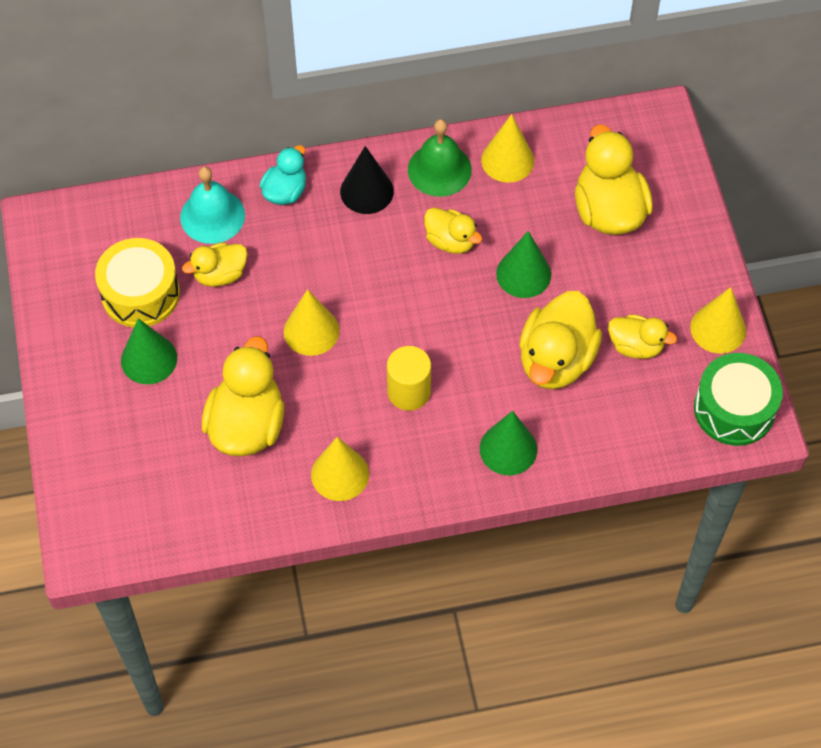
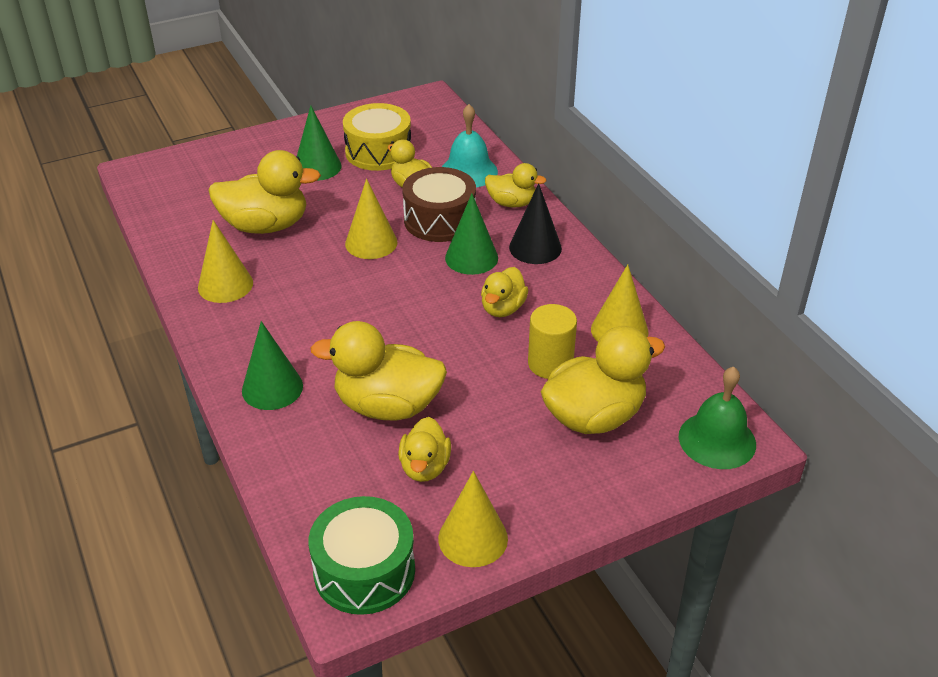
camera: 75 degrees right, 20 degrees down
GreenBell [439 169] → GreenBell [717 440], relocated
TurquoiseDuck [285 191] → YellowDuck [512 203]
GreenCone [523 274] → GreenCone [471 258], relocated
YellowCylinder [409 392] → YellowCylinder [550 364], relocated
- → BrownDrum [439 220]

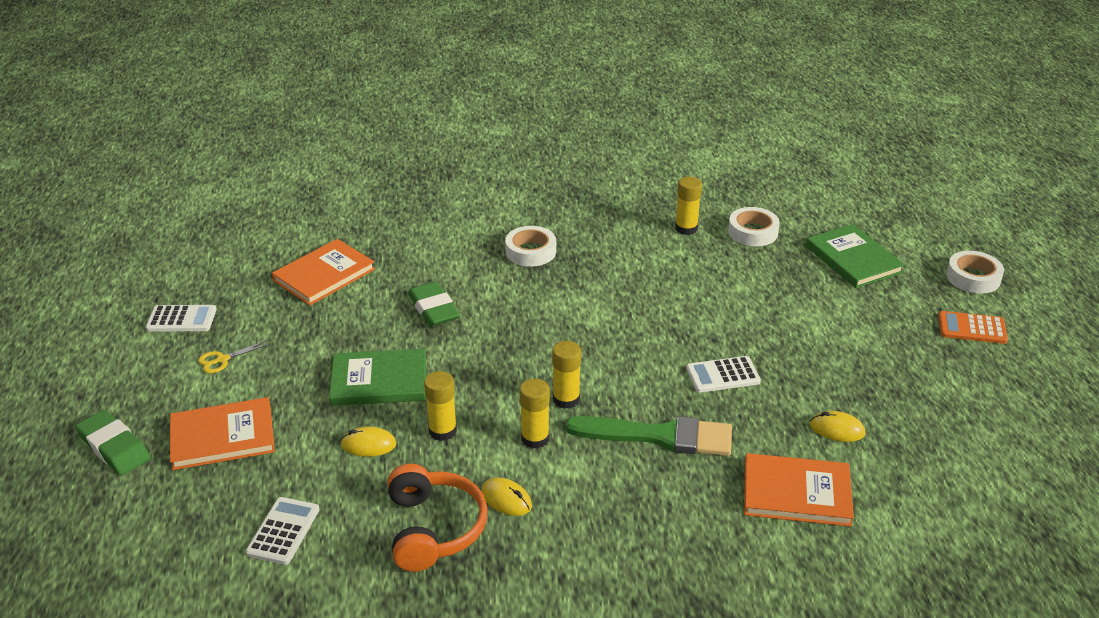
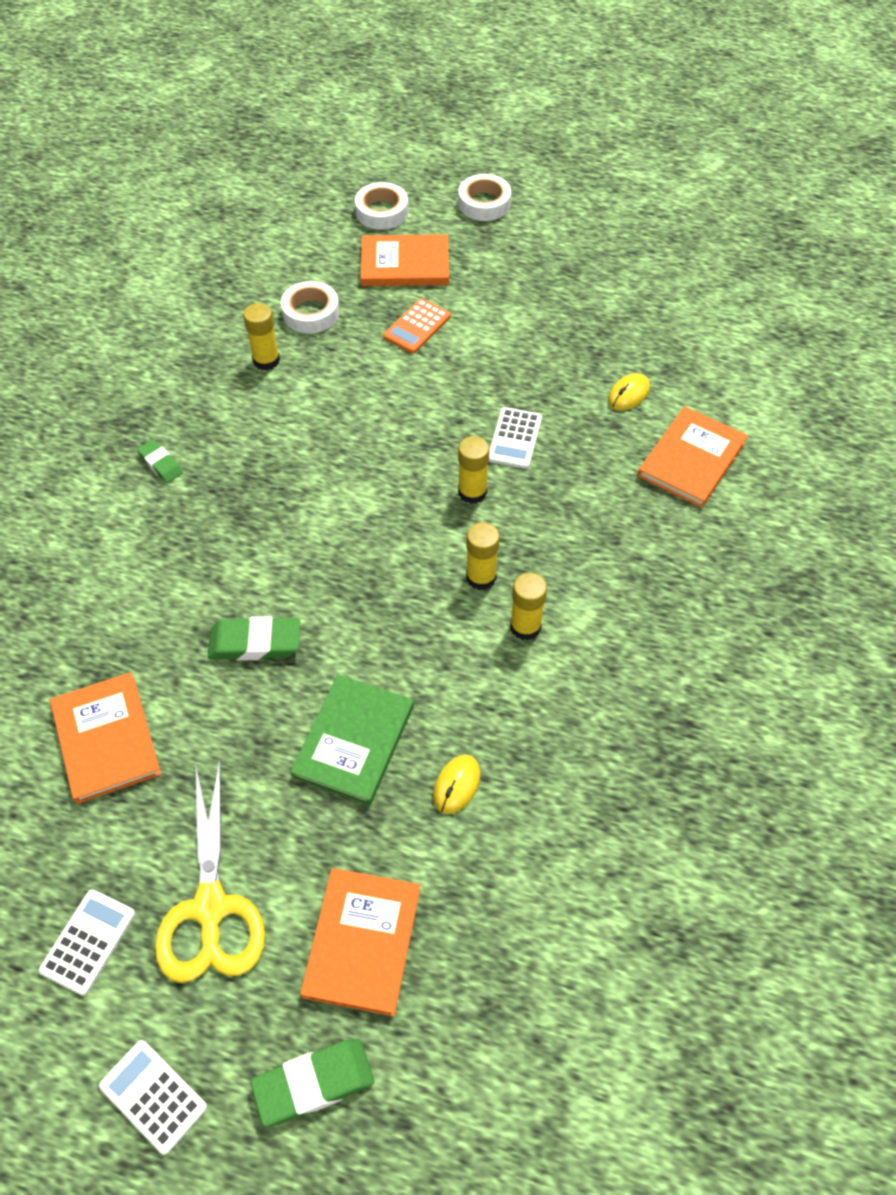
camera: 65 degrees left, 20 degrees up
GreenBook [853 259] → OrangeBook [405 264]
WhiteTape [530 251] → WhiteTape [382 212], relocated
OrangeCalculator [972 328] → OrangeCalculator [417 327], relocated
YellowScissors [222 360] → YellowScissors [210 908], x2.34
YellowGlueStick [442 431] → YellowGlueStick [472 492], relocated
GreenBrush [659 436] → -
OrangeHeadphones [434 528] → -
YellowMouse [506 499] → -
WhiteCalculator [283 531] → WhiteCalculator [153 1096], relocated
- → GreenEraser [161 464]

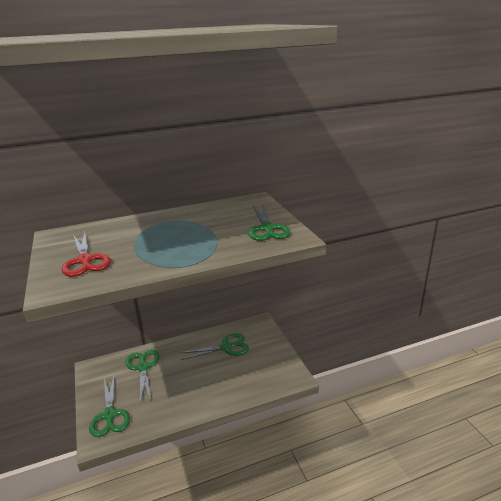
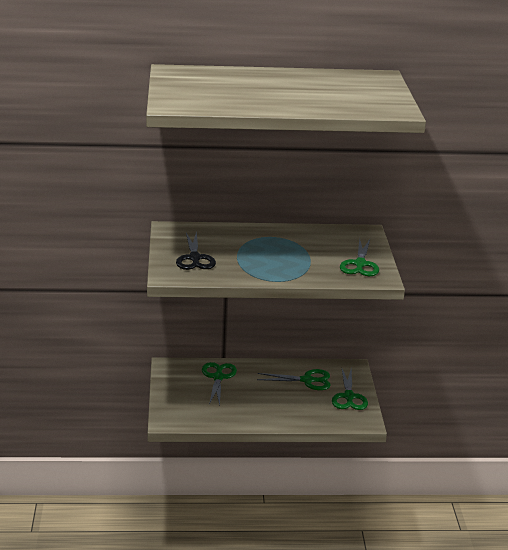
camera: 15 degrees right, 0 degrees up
RedScissors [85 260] → BlackScissors [195 258]
GreenScissors [110 415] → GreenScissors [349 396], relocated

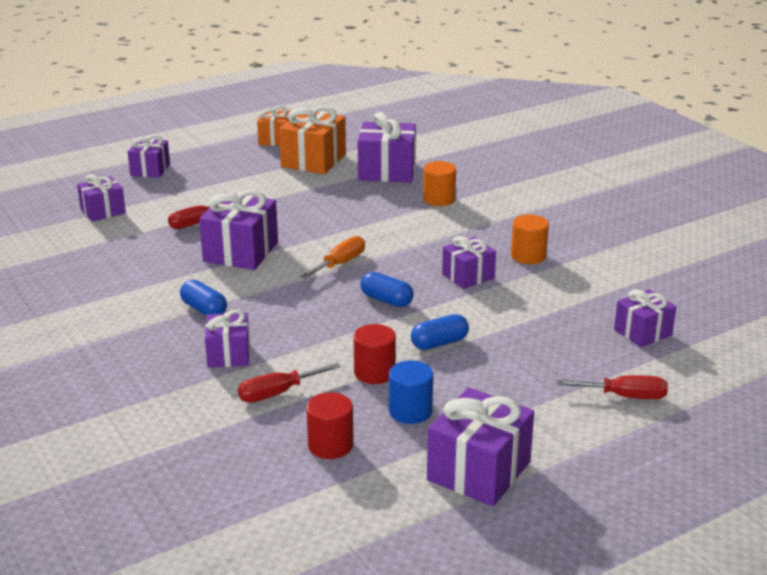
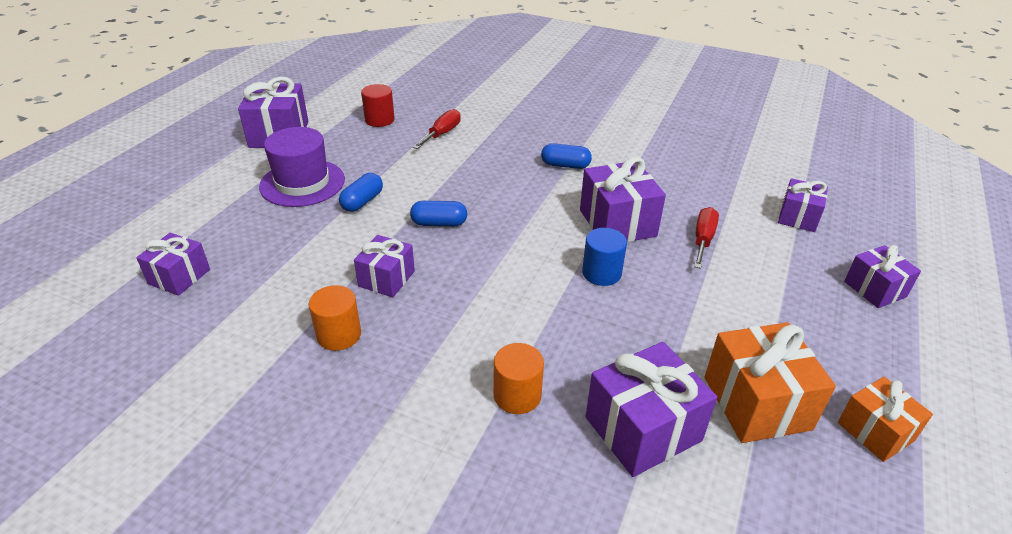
camera: 145 degrees right, 10 degrees up
OrangeScrewdriver [340 263] → -
PurpleGift [228 354] → -
RedCylinder [374 372] → -
BlueCylinder [410 411] → BlueCylinder [601 273], relocated
RedScrewdriver [625 396] → -
- → PurpleHat [302 183]

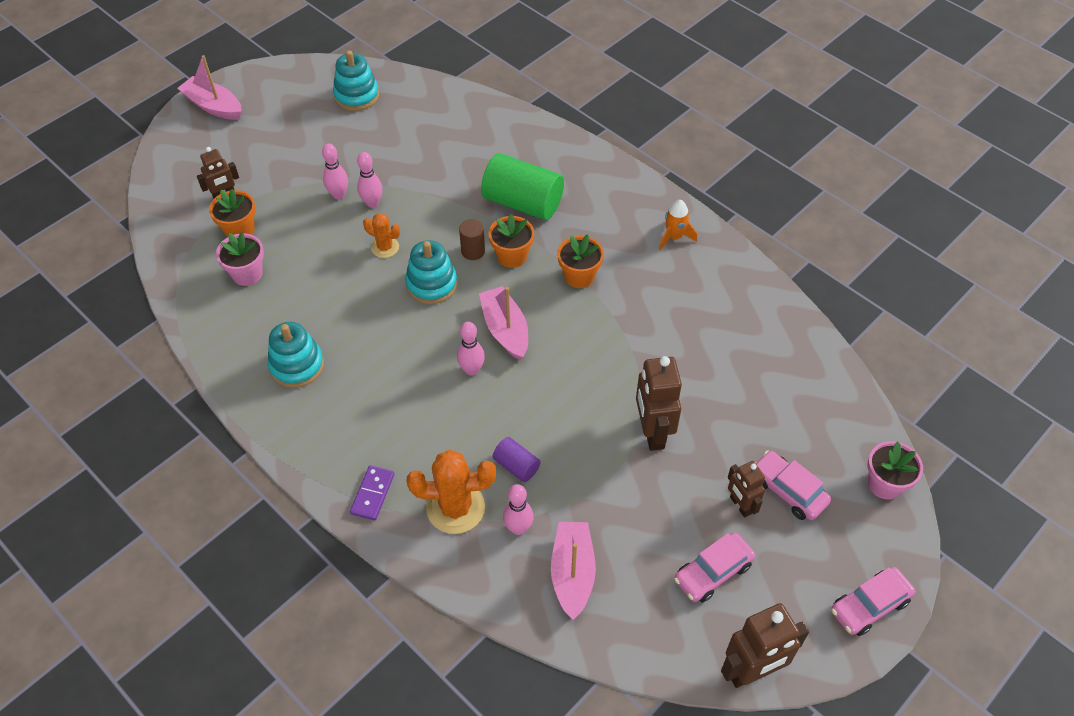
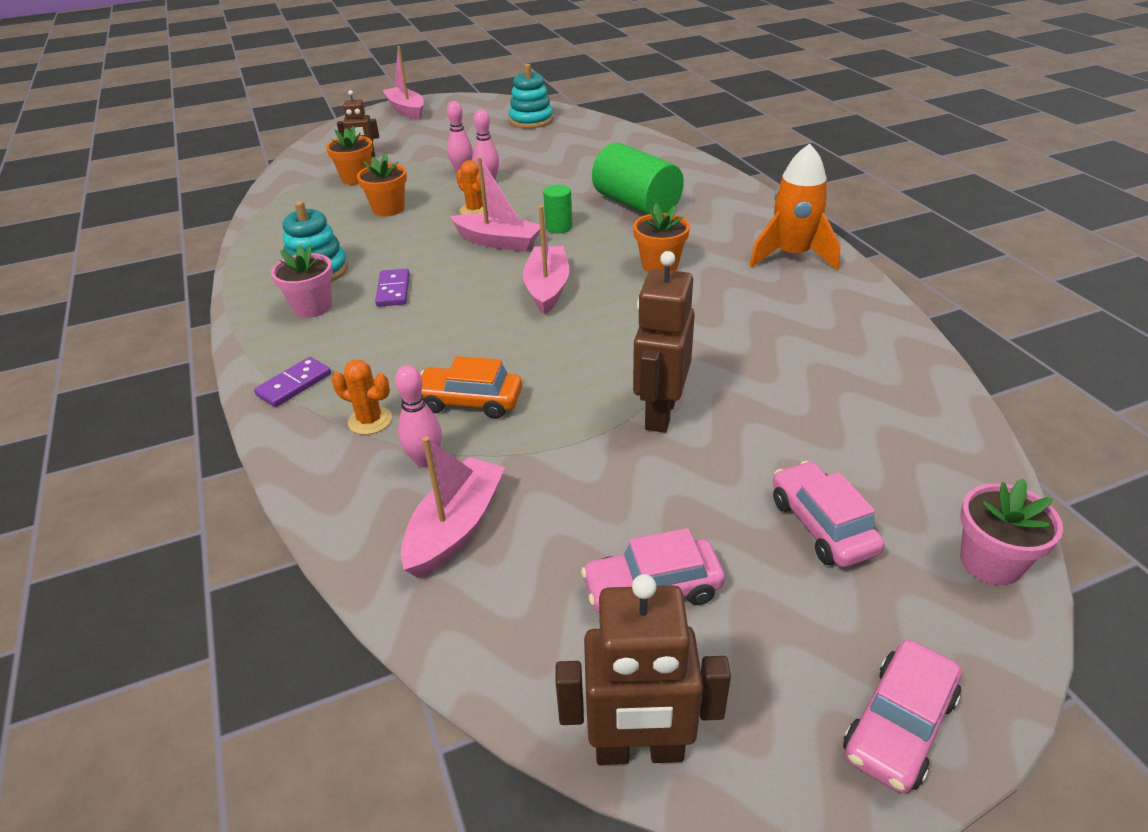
camera: 25 degrees right, 15 degrees down
OrangeRocket [674 237] → OrangeRocket [792 256], x1.73
OrangeFlowerPot [512 256] → OrangeFlowerPot [388 209], relocated
BrownCylinder [473 251] → GreenCylinder [559 227]
PinkFlowerPot [247 274] → PinkFlowerPot [312 307], relocated
TurquoiseStackingToy [432 284] → PinkBoat [498 242]
PinkBowlingPin [472 370] → -
PurpleCylinder [516 466] → OrangeCar [470 402]
OrangeCactus [455 507] → OrangeCactus [370 420], x0.56
BrownRobot [740 505] → -
PinkCar [869 606] → PinkCar [899 725], 45 degrees counterclockwise
- → PurpleDomino [393 290]

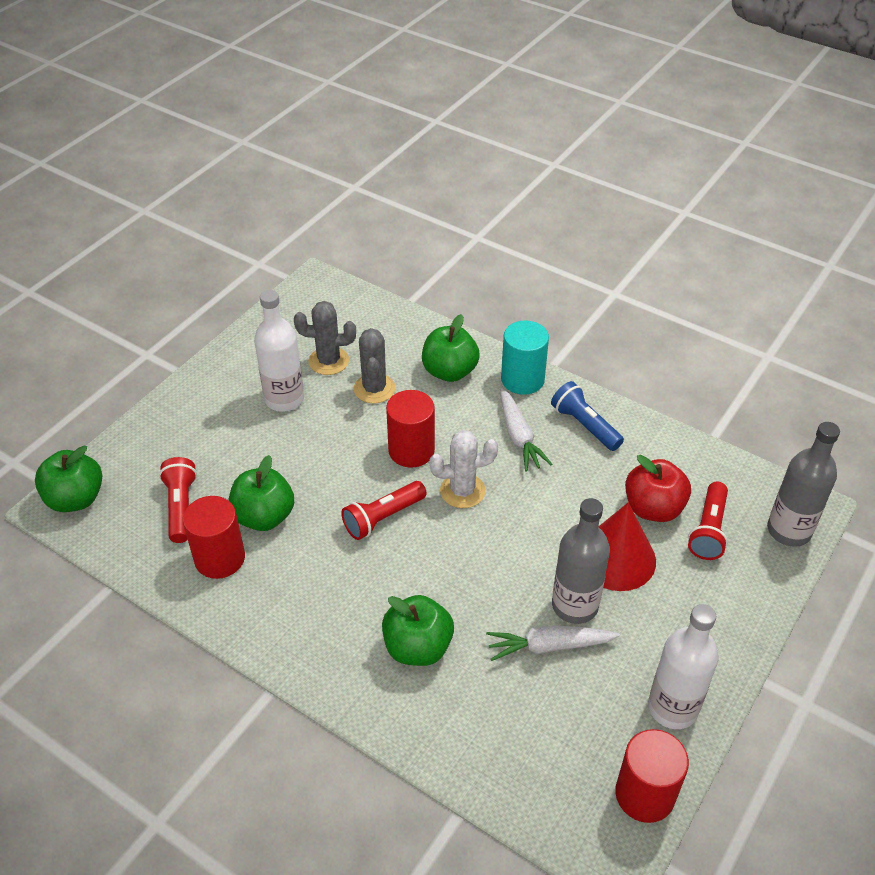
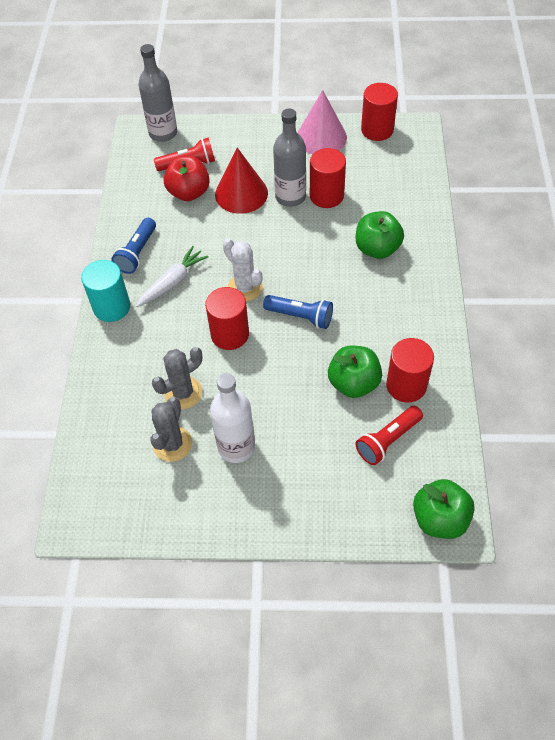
camera: 120 degrees left, 10 degrees up
GreyCactus [328 361] → GreyCactus [172 444], 45 degrees clockwise
GreenApple [449 371] → -
RedFlashlight [383 518] → BlueFlashlight [301 316]
WhiteBottle [672 708] → PinkCone [321 137]
WhiteCarrot [549 646] → RedCylinder [326 196]

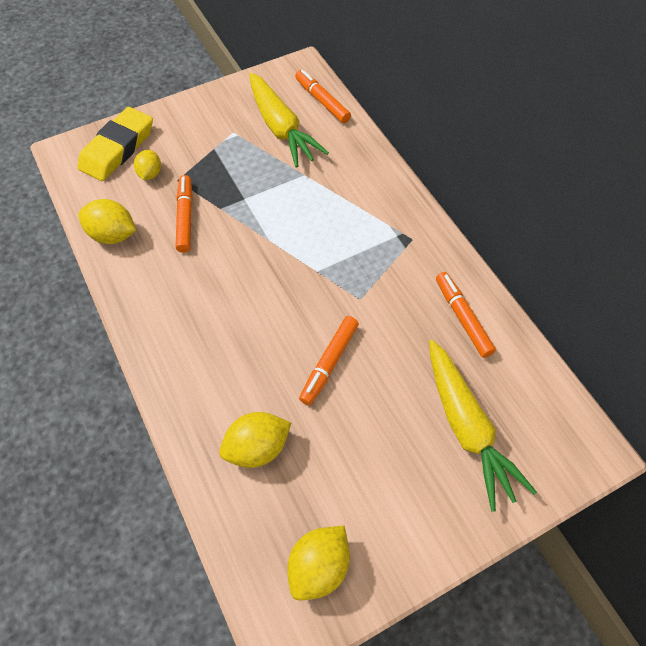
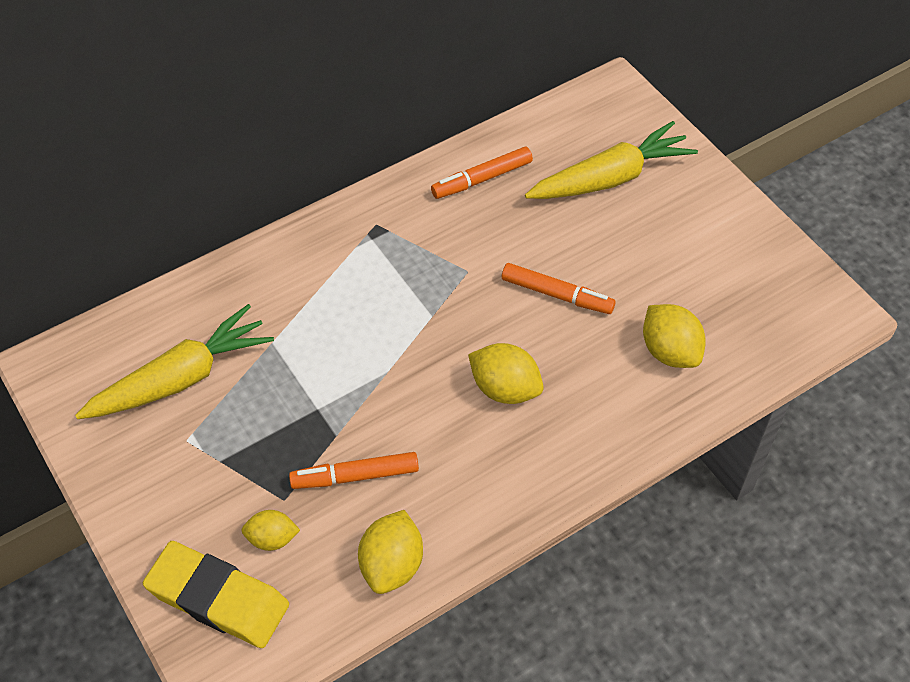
camera: 95 degrees left, 5 degrees down
OrangeMarker [322 101] → -
YellowLemon [319 566] → YellowLemon [505 389], relocated

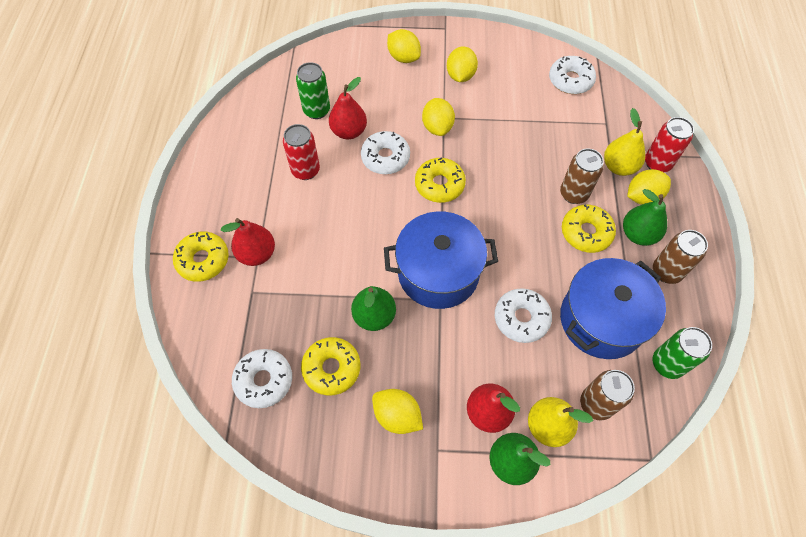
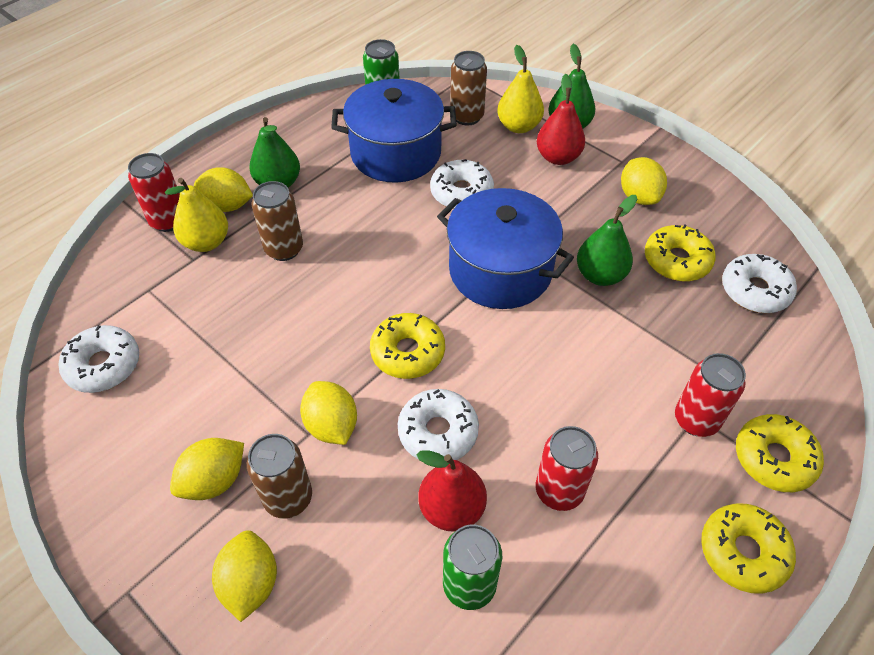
camera: 140 degrees left, 10 degrees down
YellowLemon [437 127] → YellowLemon [331 425], 60 degrees counterclockwise
YellowDonut [586 232] → YellowDonut [743 552], relocated
RedPear [257 254] → RedCan [696 420]
BrownCan [666 272] → BrownCan [288 498], relocated

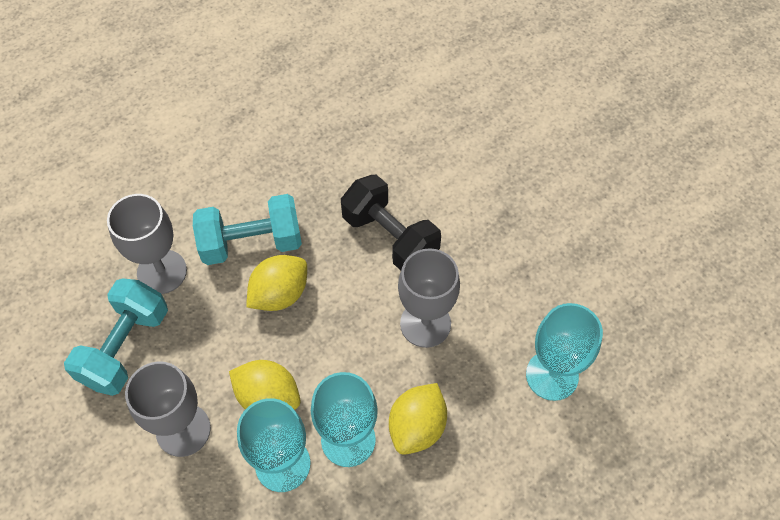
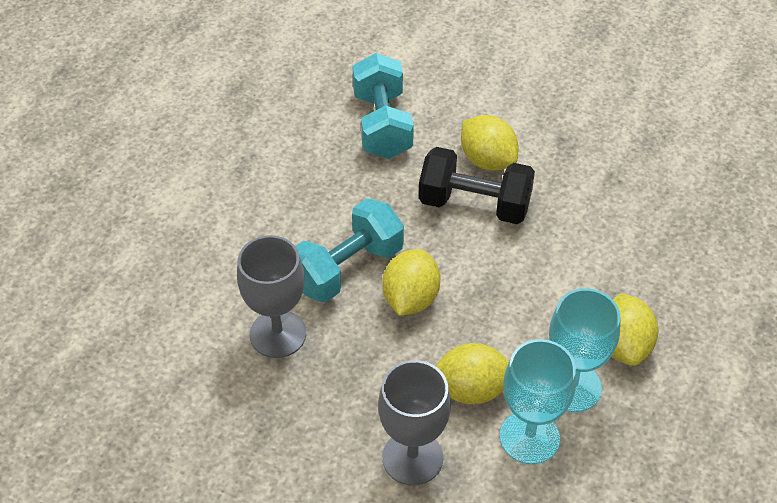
camera: 30 degrees left, 10 degrees down
GreyGoblet [425 324] → -
TurquoiseDumbbell [125 347] → TurquoiseDumbbell [382 125], relocated
TurquoiseGoblet [552 375] → -
- → YellowLemon [487 160]

